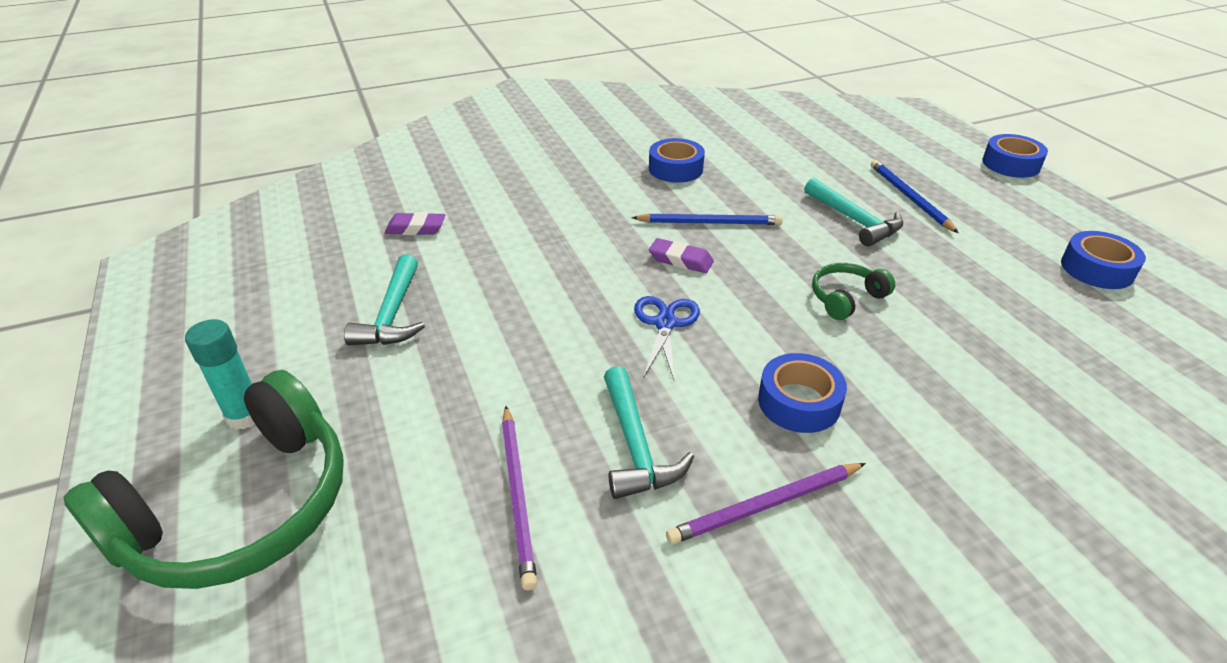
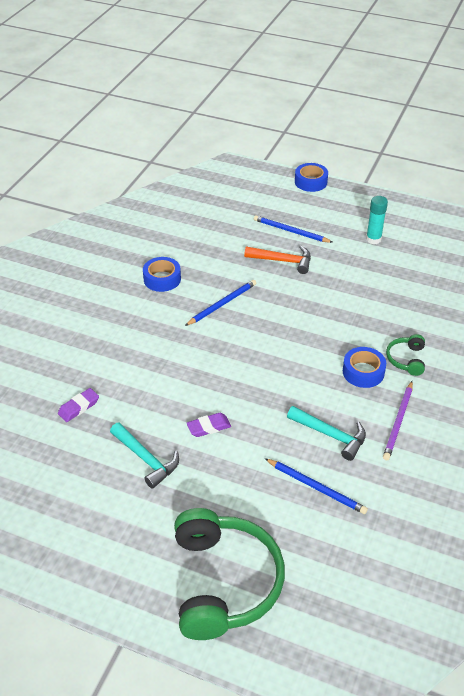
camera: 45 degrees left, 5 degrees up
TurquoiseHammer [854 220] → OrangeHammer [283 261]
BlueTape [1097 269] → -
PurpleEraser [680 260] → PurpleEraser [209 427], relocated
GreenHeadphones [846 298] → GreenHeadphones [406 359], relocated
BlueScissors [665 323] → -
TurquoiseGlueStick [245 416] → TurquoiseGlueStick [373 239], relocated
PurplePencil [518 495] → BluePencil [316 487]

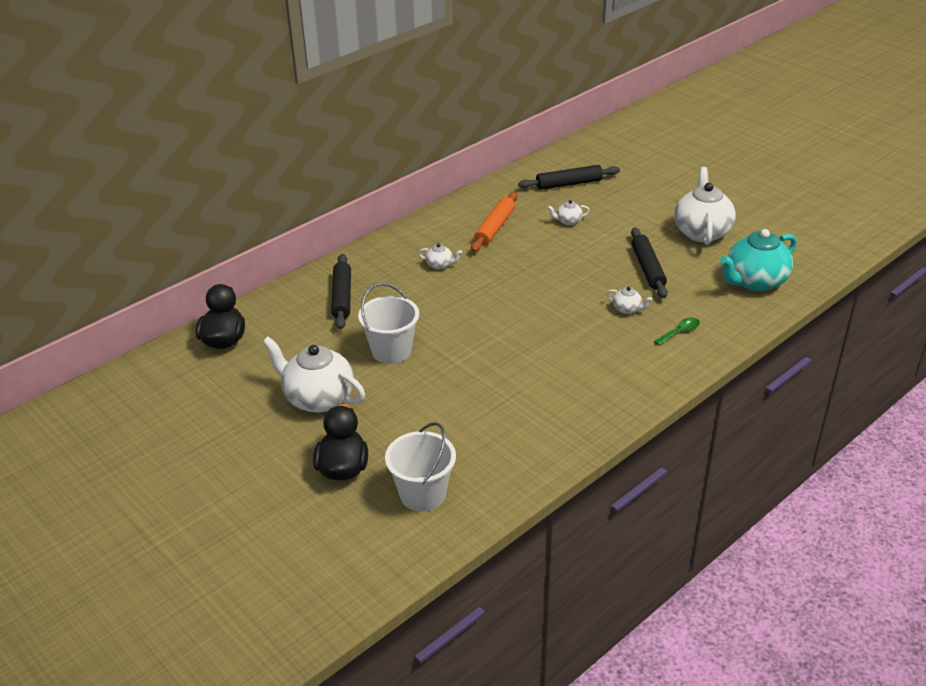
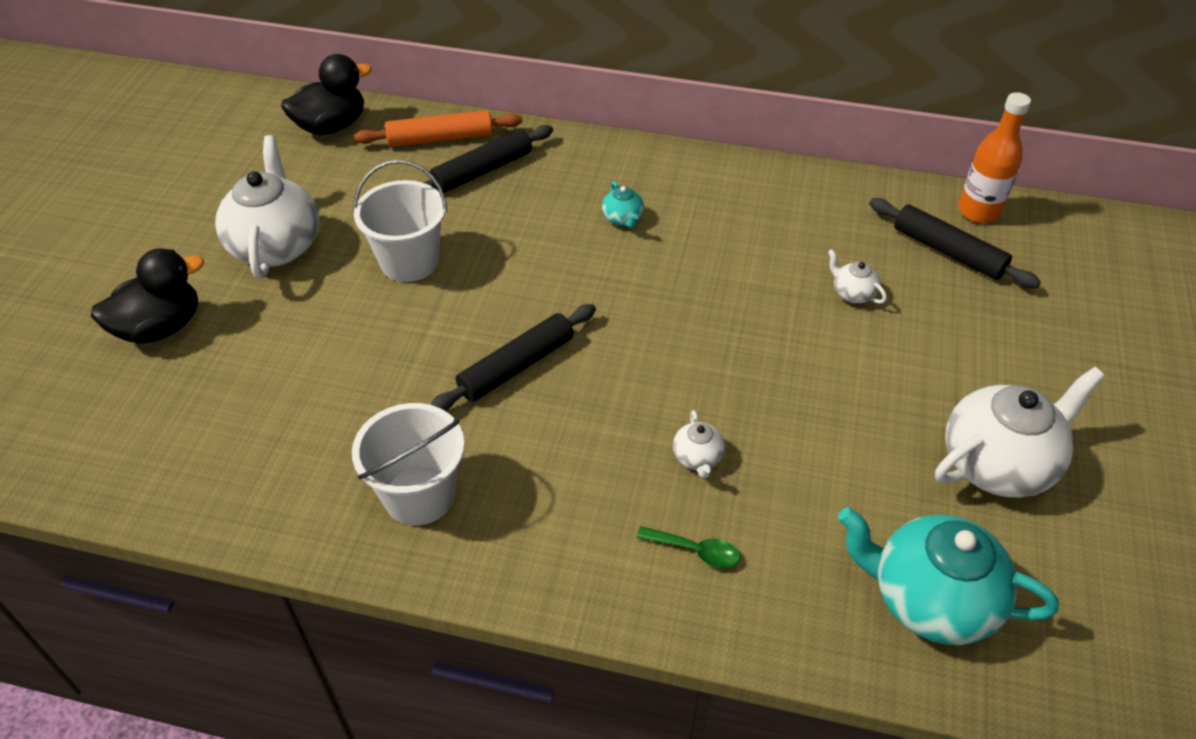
camera: 55 degrees right, 10 degrees up
OrangeRollingPin [495 228] → OrangeRollingPin [440 139], relocated
BlackRollingPin [647 268] → BlackRollingPin [516 366], relocated
WhiteTeapot [440 265] → TurquoiseTeapot [623 219]
WhiteBucket [422 494] → WhiteBucket [419 495], relocated
- → OrangeBottle [978 211]

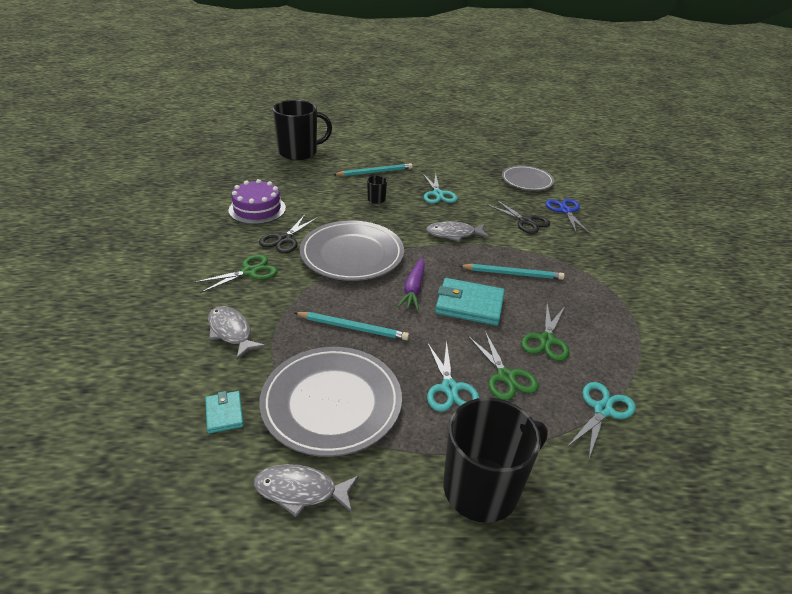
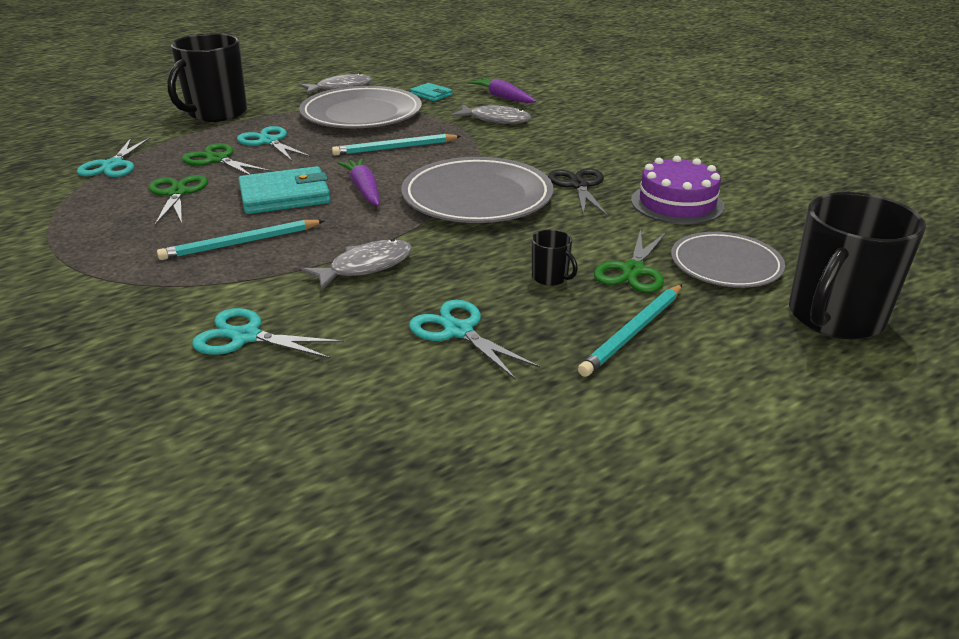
camera: 150 degrees right, 5 degrees down
GreyPlate [527 181] → GreyPlate [725 265], relocated
BlueScissors [565 211] → -
BlackScissors [526 221] → TurquoiseScissors [246 337]
GreenScissors [249 272] → GreenScissors [633 271], relocated
- → PurpleCarrot [502 97]

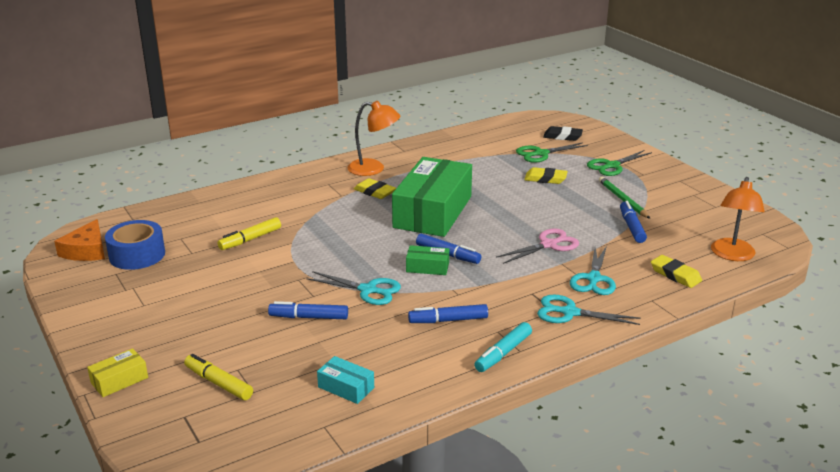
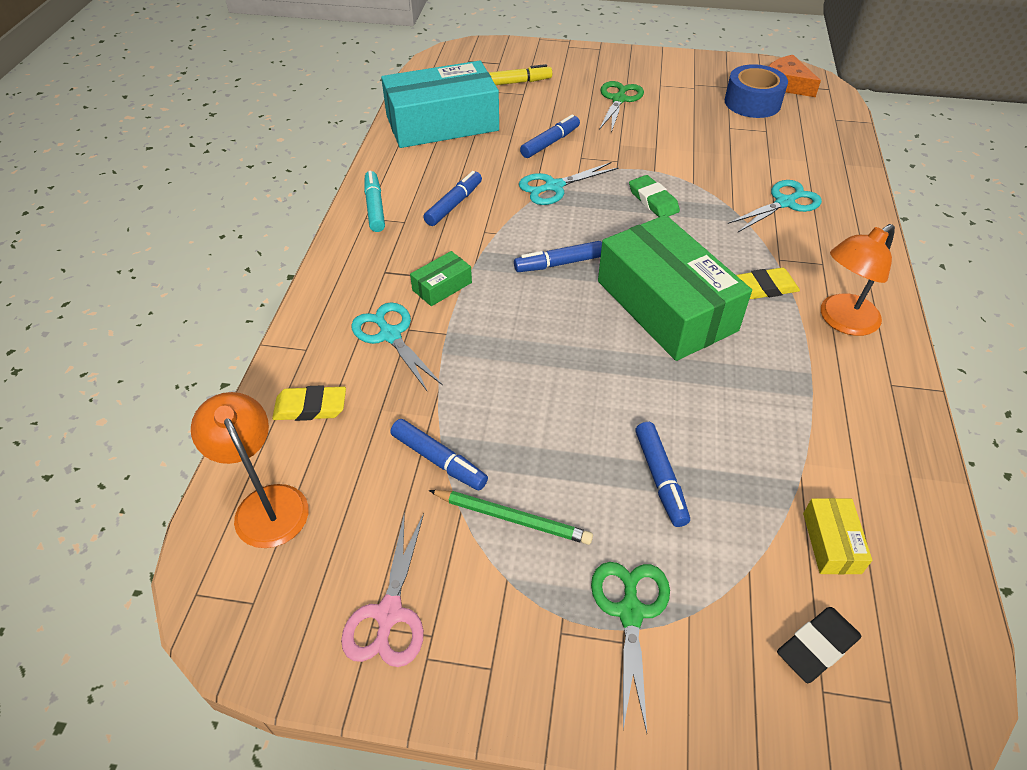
camera: 130 degrees right, 20 degrees up
GreenScissors [541 153] → GreenScissors [619 99], relocated
YellowEraser [545 179] → BlueMarker [660 478]
YellowMarker [250 239] → -
PinkScissors [549 245] → PinkScissors [389 614], relocated
GreenBox [427 267] → GreenBox [442 286], relocated
TurquoiseScissors [569 312] → TurquoiseScissors [785 203], relocated
YellowBox [119 380] → YellowBox [831 543], relocated
TurquoiseBox [346 387] → TurquoiseBox [442 123], x2.44
- → GreenEraser [653 201]

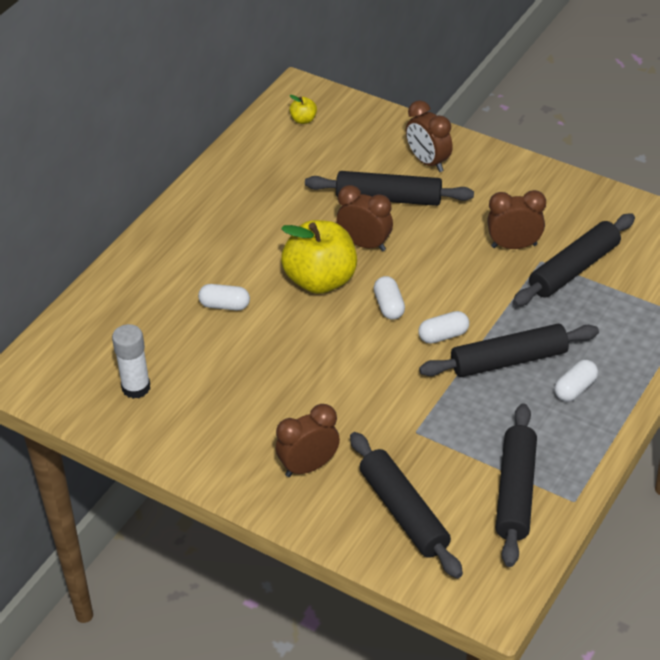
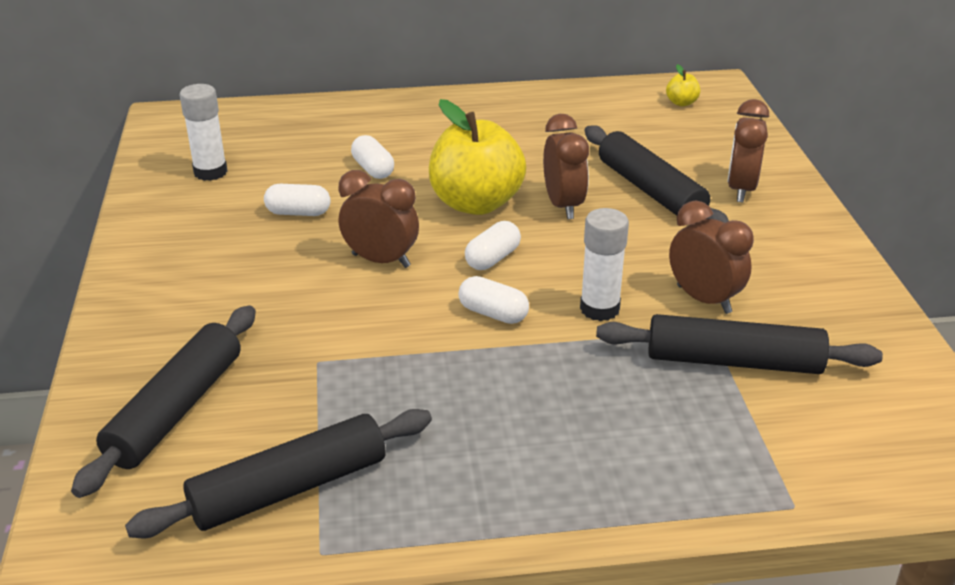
camera: 50 degrees right, 10 degrees down
BlackRollingPin [508 360] → -
WhiteCapsule [575 389] → WhiteCapsule [298 213], relocated
BrownClock [308 466] → BrownClock [381 260], relocated
- → WhiteGlueStick [599 309]

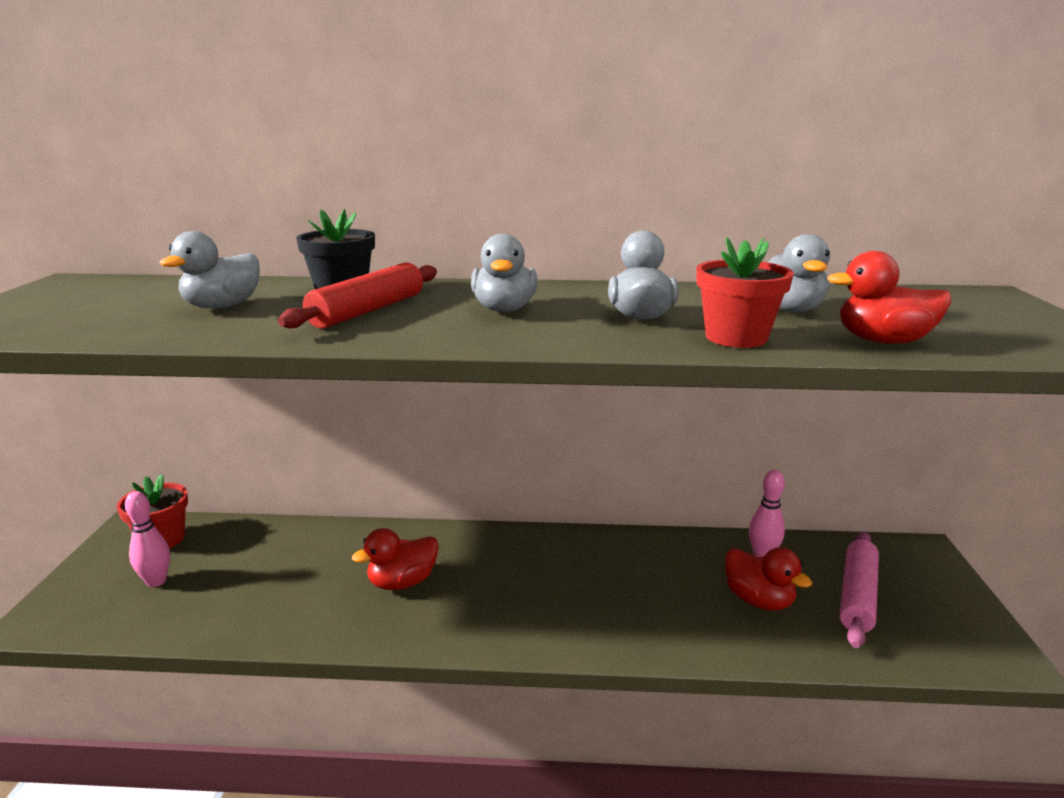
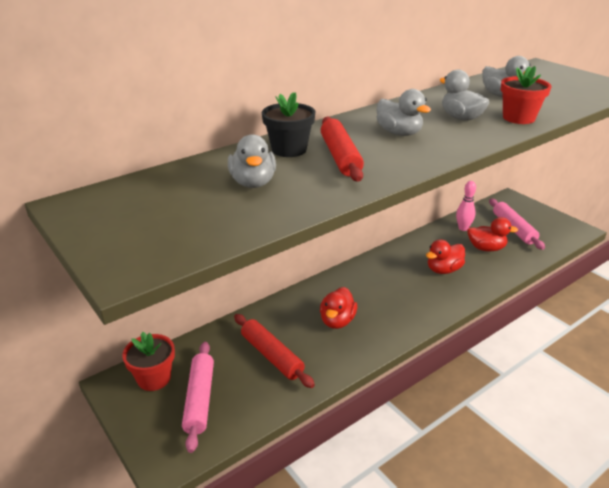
camera: 40 degrees left, 10 degrees up
RedDuck [883 341] → RedDuck [443 270], relocated
PinkBowlingPin [156 581] → PinkRollingPin [200 399]
- → RedRollingPin [272 356]

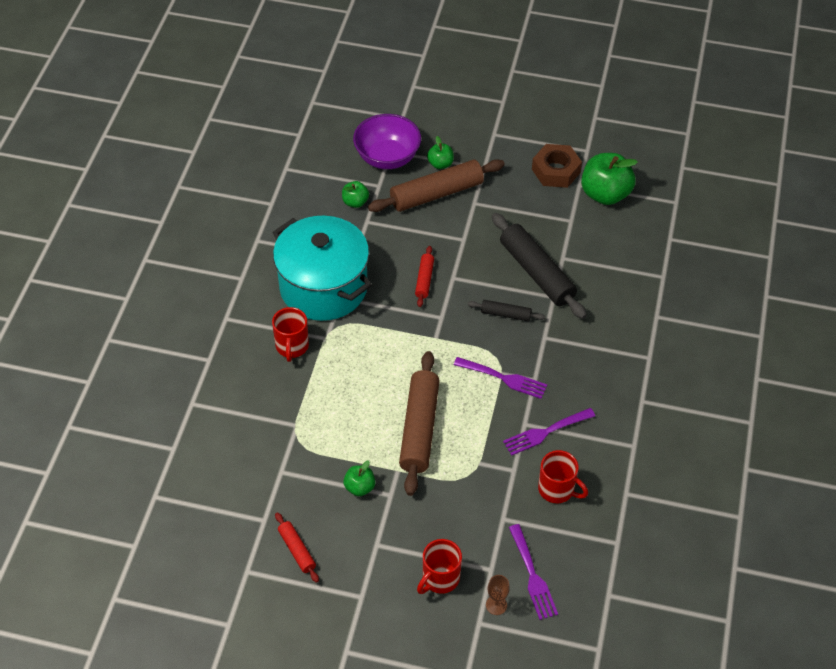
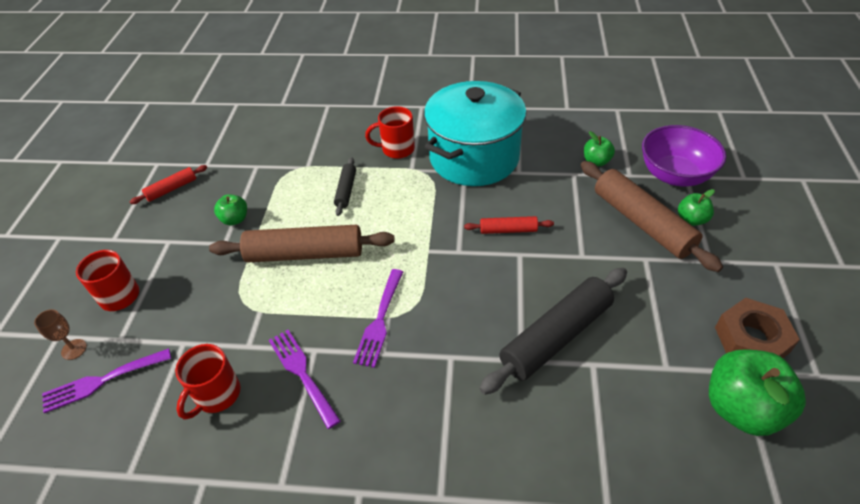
camera: 85 degrees right, 5 degrees down
BlackRollingPin [505 314] → BlackRollingPin [346 190], relocated

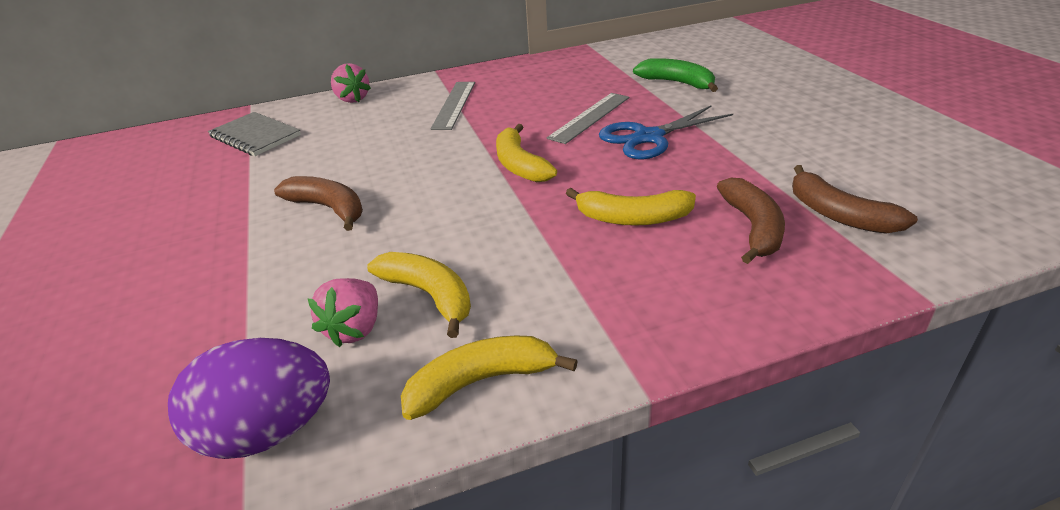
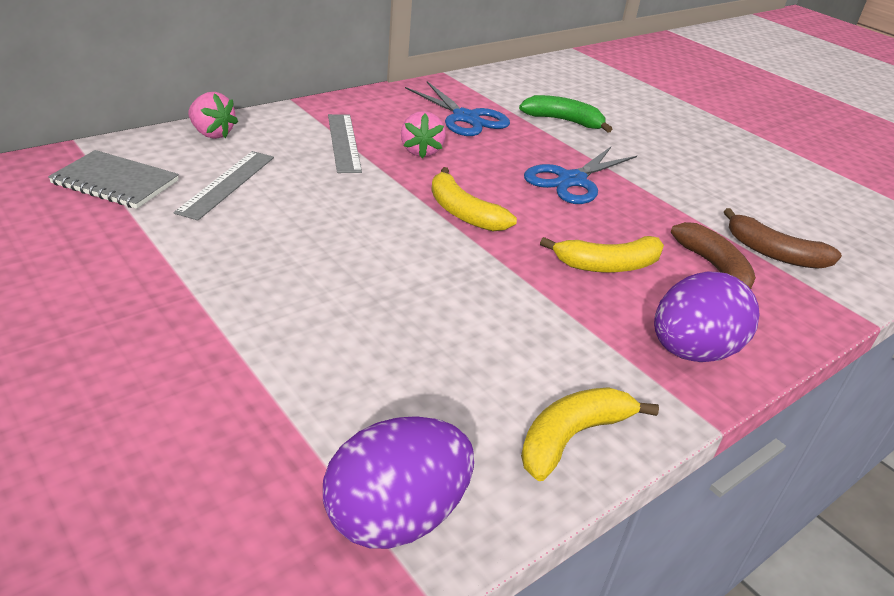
camera: 25 degrees left, 0 degrees up
GreyRuler [589 117] → GreyRuler [226 184], relocated
BrownBanana [328 208] → -
YellowBanana [429 295] → -
PinkStrawberry [355 329] → PinkStrawberry [421 151], relocated
- → BlueScissors [465 118]
- → PurpleEgg [692 351]

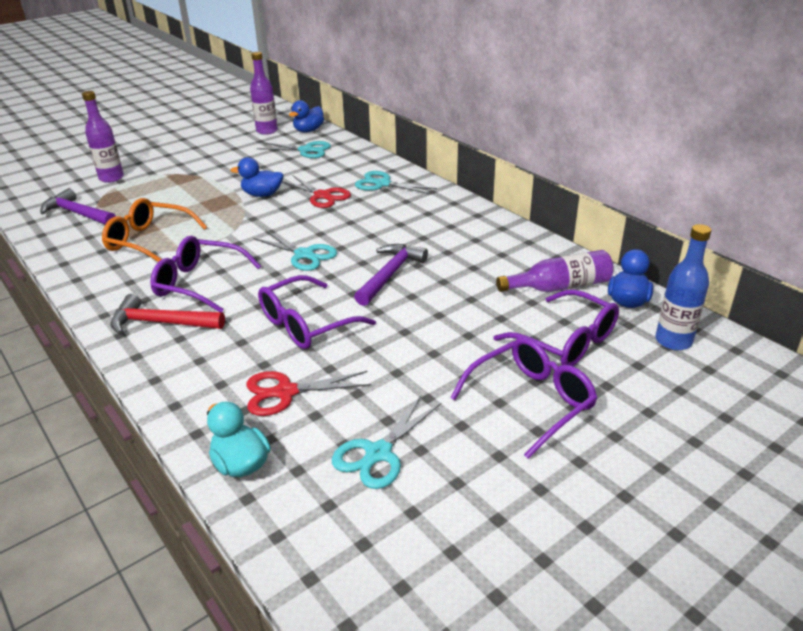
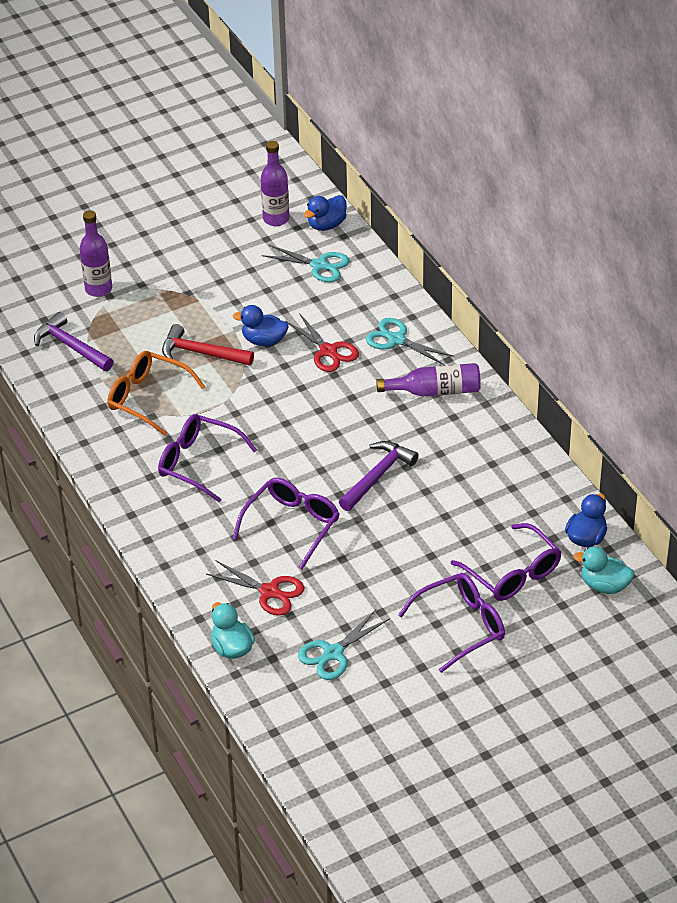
camera: 10 degrees right, 10 degrees up
BlueBottle [673 341] → TurquoiseDuck [604 585]
TurquoiseScissors [304 255] → -
PurpleBottle [559 287] → PurpleBottle [435 391], relocated
PurpleGlasses [306 324] → PurpleGlasses [292 525], 150 degrees clockwise
RedHammer [161 323] → RedHammer [201 353], relocated
RedScissors [286 392] → RedScissors [269 592], 150 degrees counterclockwise

